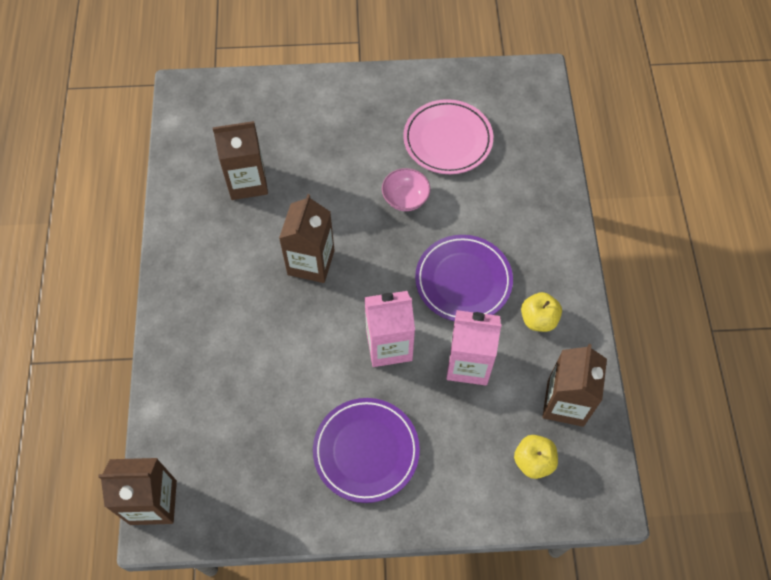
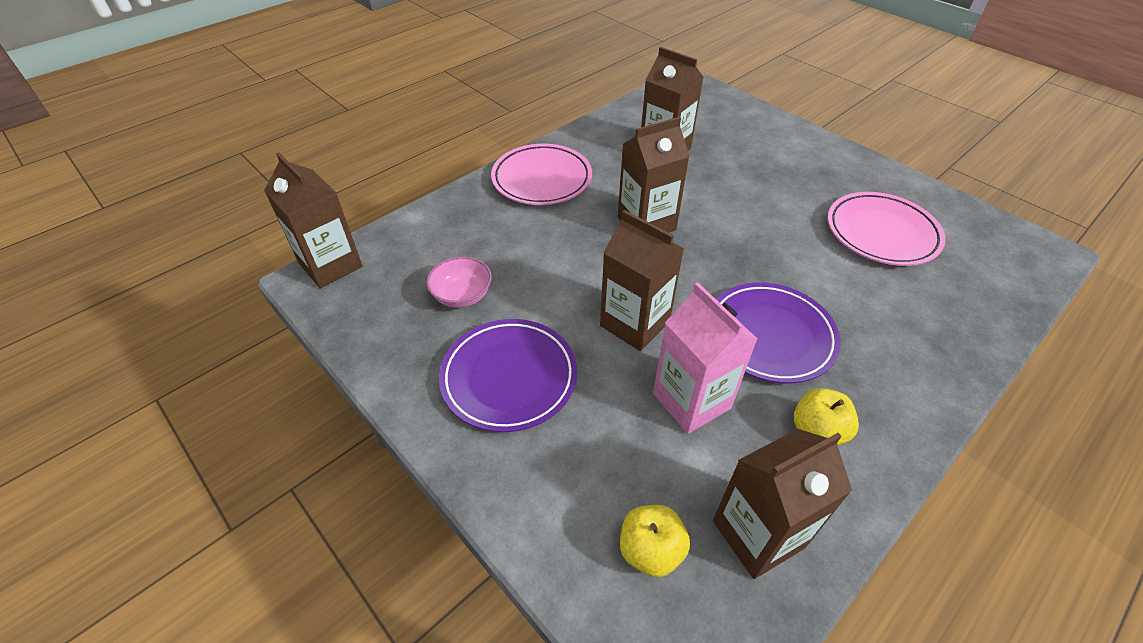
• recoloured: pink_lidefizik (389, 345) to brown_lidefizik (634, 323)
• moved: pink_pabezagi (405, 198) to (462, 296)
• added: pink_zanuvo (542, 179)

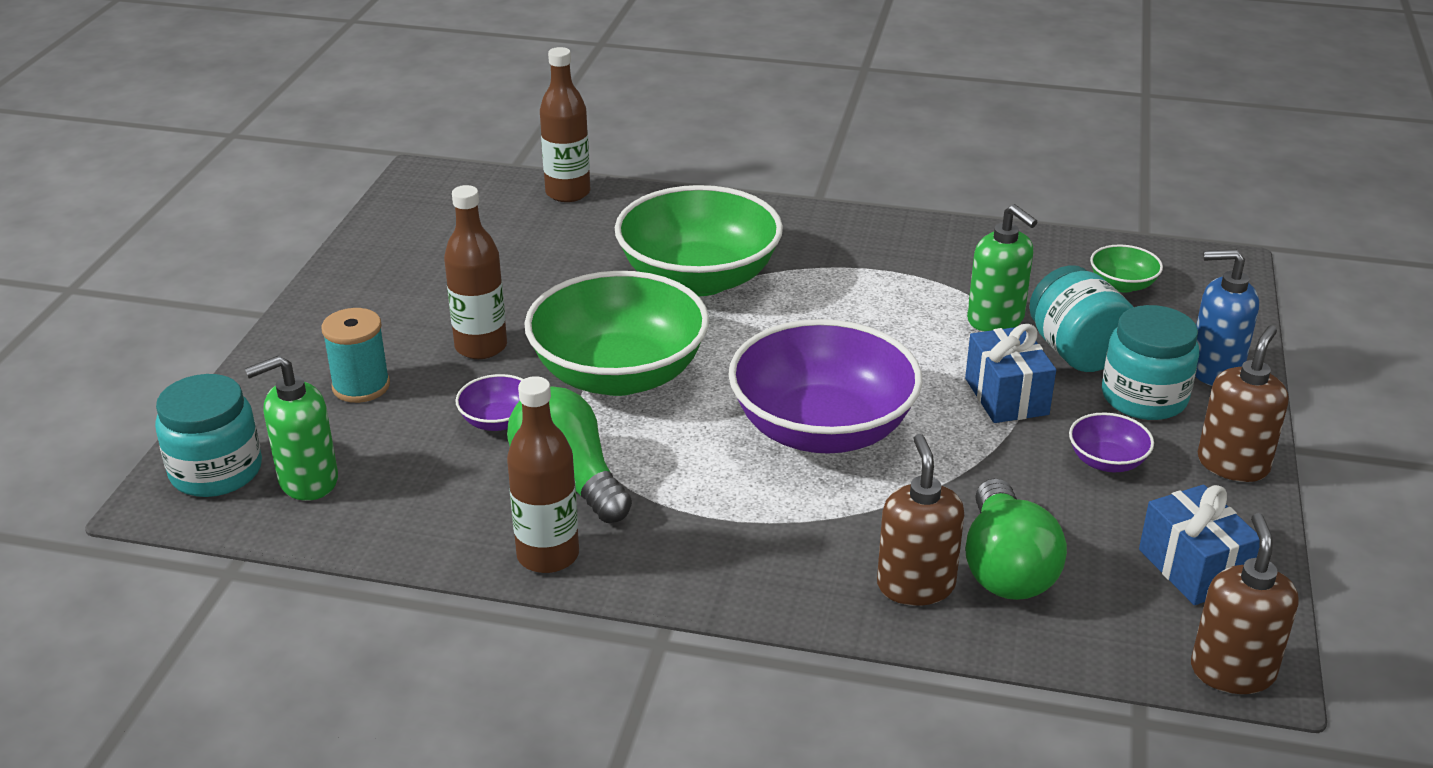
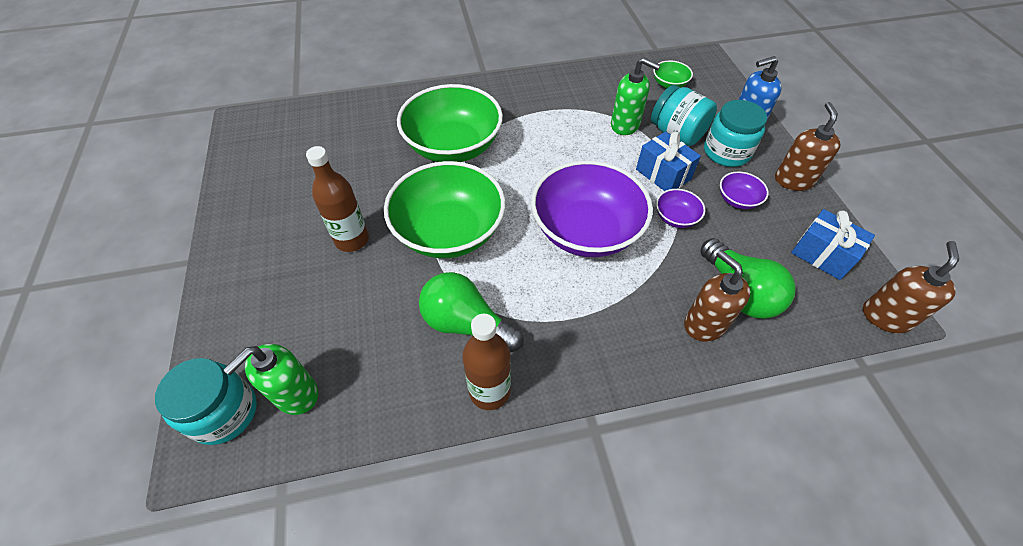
• removed: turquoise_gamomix (361, 386)
• moved: purple_pabezagi (498, 421) to (675, 218)
• removed: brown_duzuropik (568, 193)
• turned: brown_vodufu (1232, 671) = (885, 317) 45 degrees clockwise

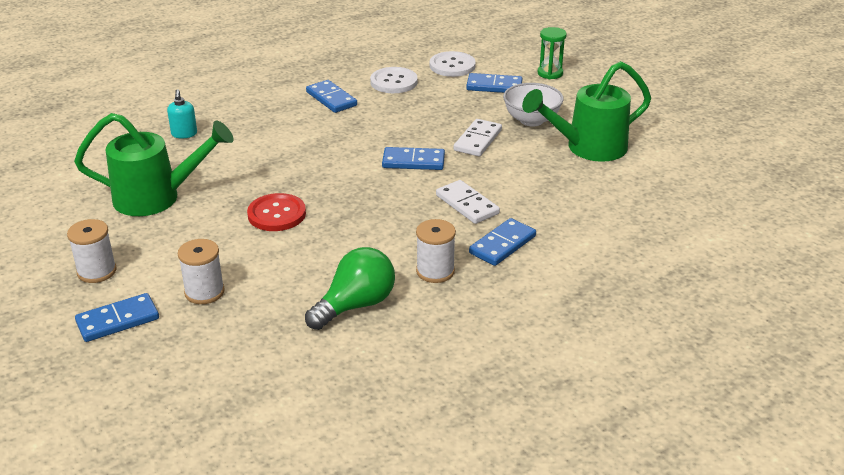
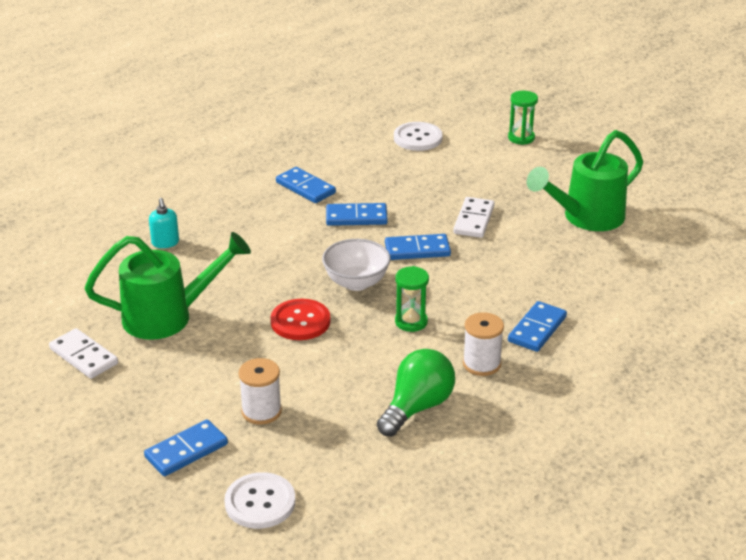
• removed: white_gamomix (97, 271)
• moved: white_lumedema (394, 82) to (260, 502)
• moved: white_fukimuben (467, 204) to (84, 356)
• moved: blue_fukimuben (494, 86) to (356, 217)
• moved: white_pabezagi (531, 120) to (356, 282)
• added: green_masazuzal (411, 322)

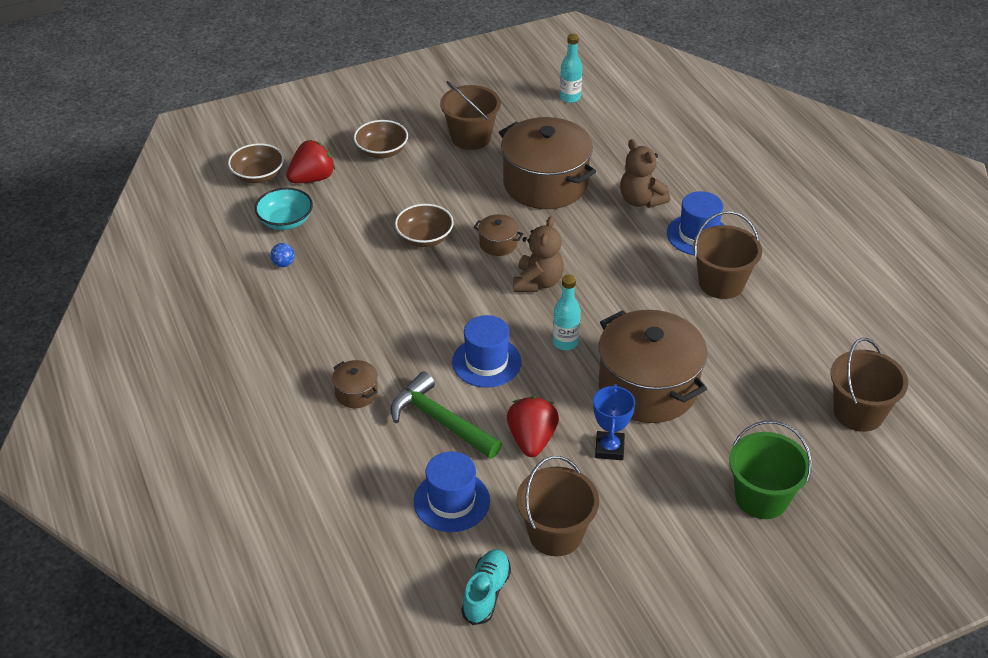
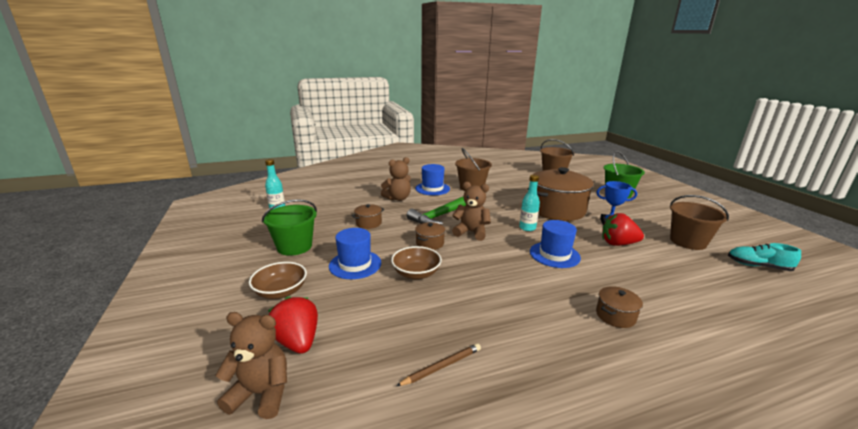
• replaced: brown_pabezagi (258, 175) to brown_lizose (261, 394)
• removed: turquoise_pabezagi (286, 221)
• replaced: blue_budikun (283, 264) to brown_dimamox (442, 366)
• moved: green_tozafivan (440, 421) to (438, 216)
• moved: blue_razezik (451, 501) to (355, 264)
• recoloured: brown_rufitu (471, 137) to green_rufitu (294, 247)
• resized: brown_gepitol (545, 183) = (368, 223) x0.43

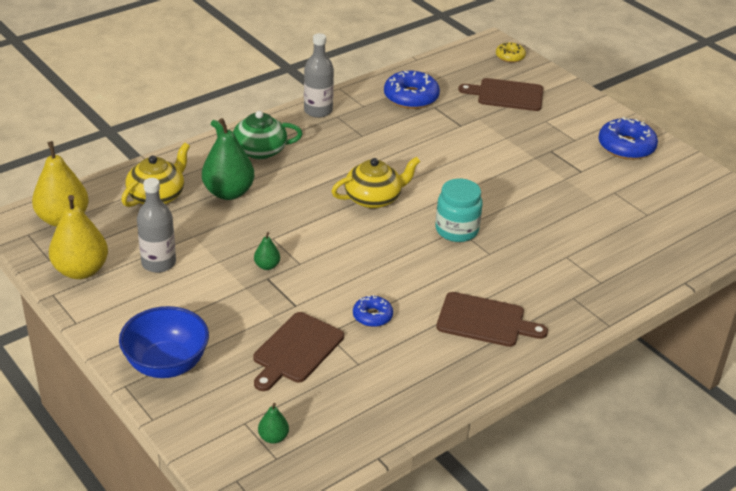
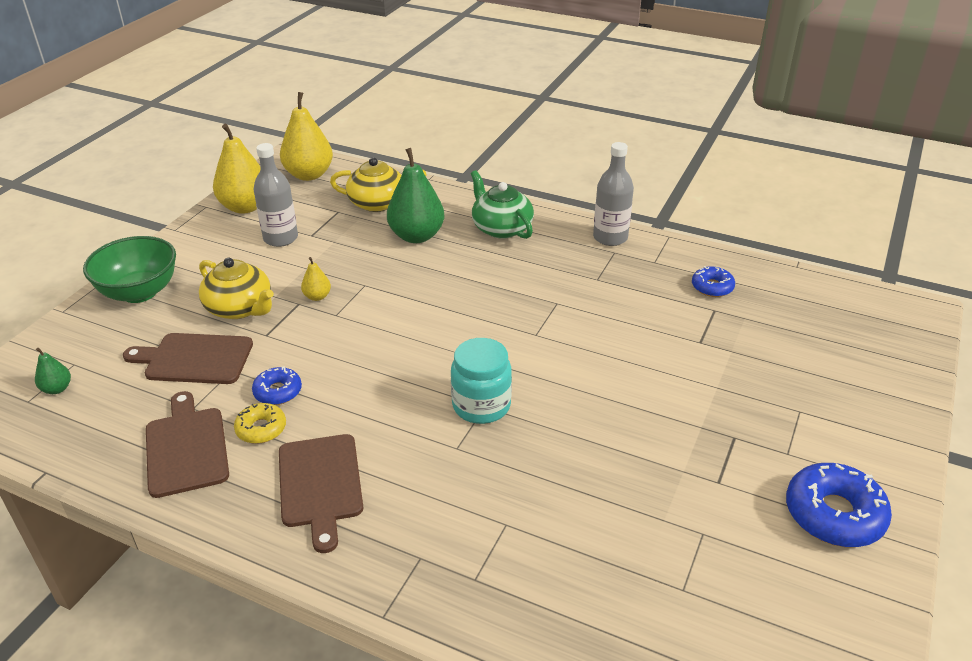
• recoloured: blue_pabezagi (166, 364) to green_pabezagi (139, 292)
• recoloured: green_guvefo (267, 266) to yellow_guvefo (317, 296)
• moved: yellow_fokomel (374, 198) to (240, 308)
• resized: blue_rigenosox (411, 97) = (712, 287) x0.57
• moved: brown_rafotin (507, 95) to (186, 448)
• moved: yellow_rigenosox (510, 56) to (261, 429)

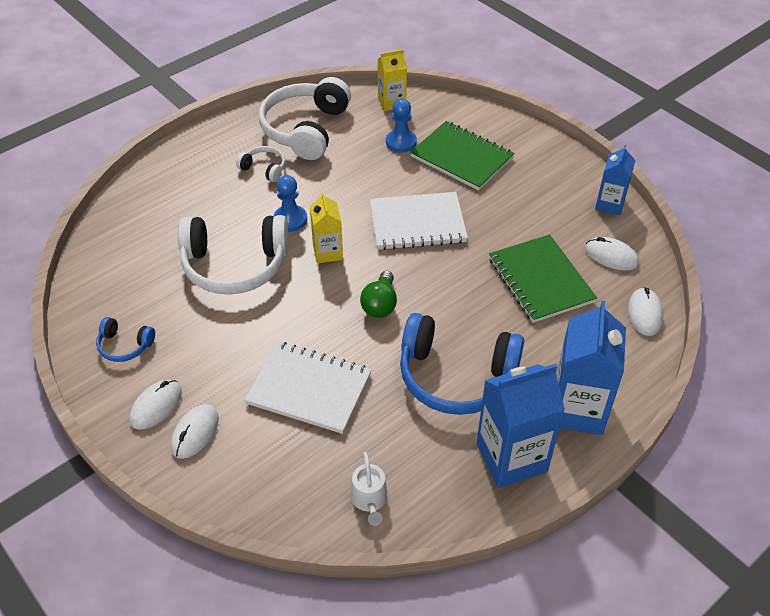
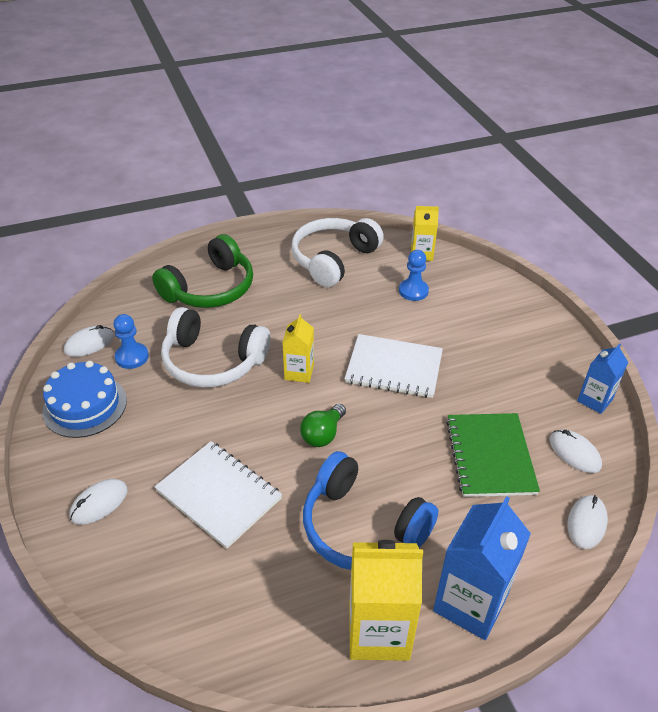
• replaced: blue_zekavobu (125, 346) to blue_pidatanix (85, 405)
• moved: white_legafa (156, 406) to (89, 343)
• removed: white_zekavobu (264, 168)
• moved: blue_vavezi (290, 219) to (132, 357)
• removed: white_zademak (369, 500)
• removed: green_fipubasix (461, 157)
• recoloured: blue_lidefizik (511, 457) to yellow_lidefizik (378, 631)
• added: green_zekavobu (210, 288)

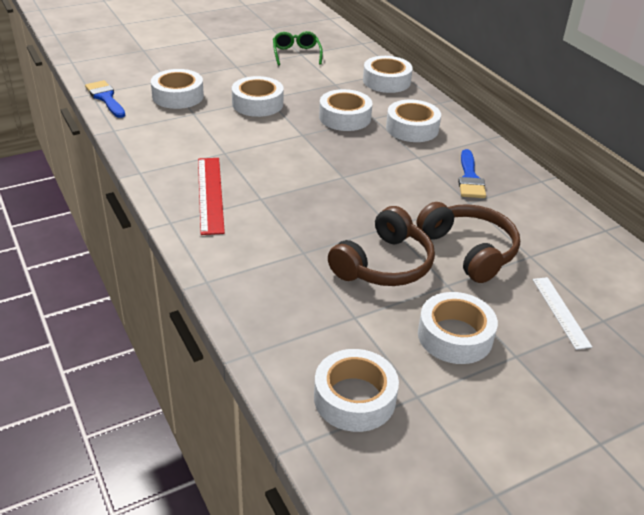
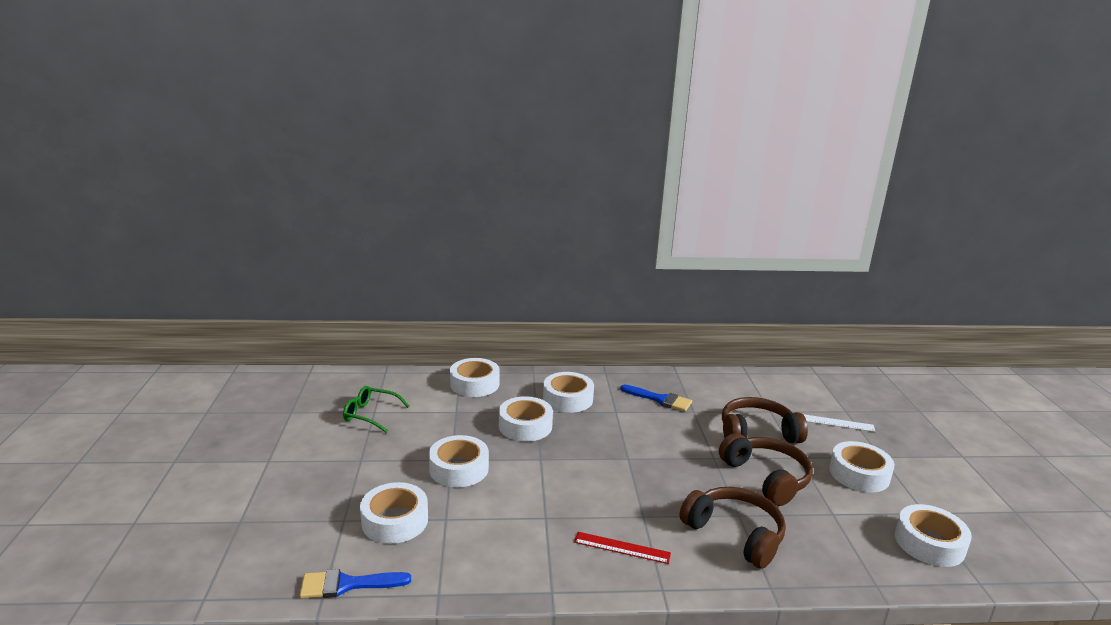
• resized: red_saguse (210, 194) = (622, 547) x0.66
• added: brown_zekavobu (735, 534)

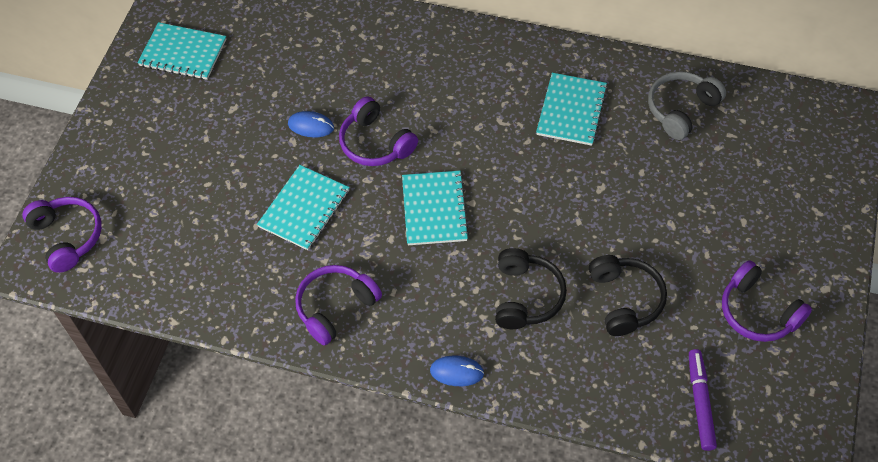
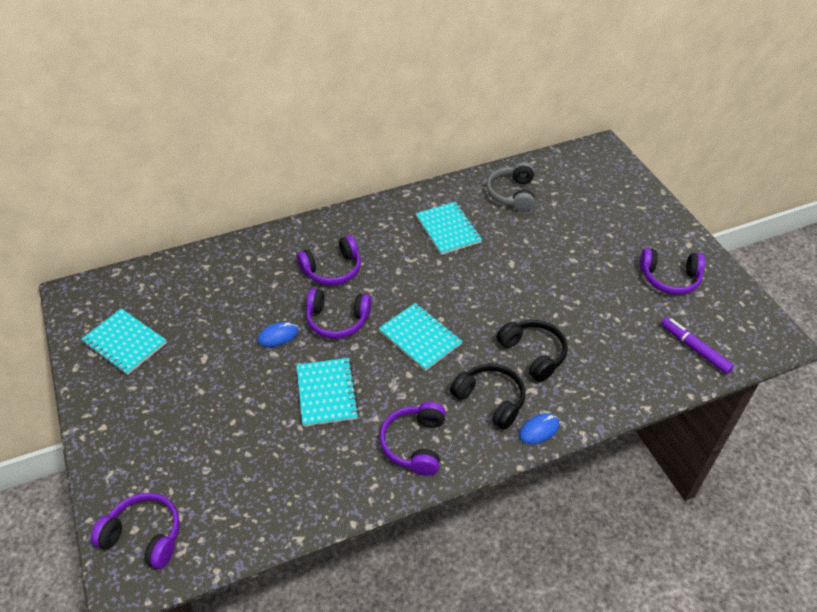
• turned: turquoise_fipubasix (183, 53) = (125, 343) 60 degrees clockwise
• moved: black_zekavobu (625, 300) to (490, 400)
• added: purple_zekavobu (332, 269)

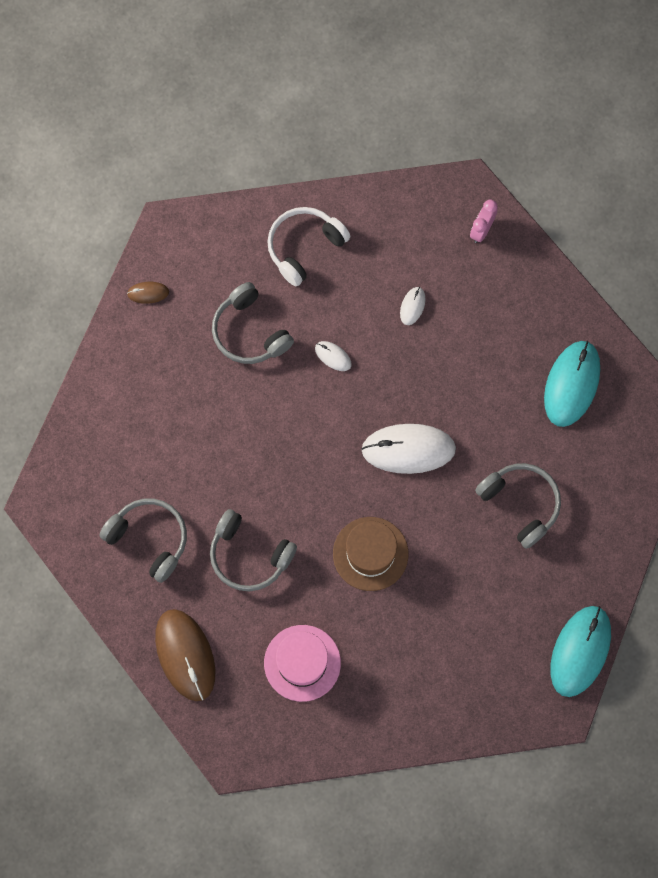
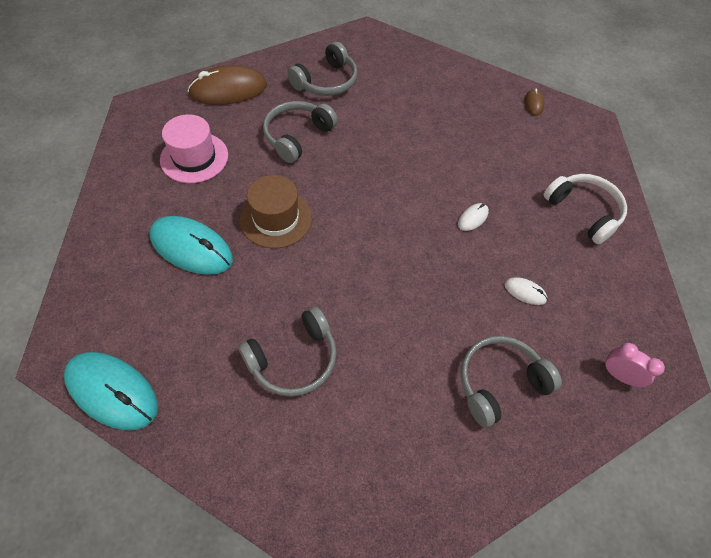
• moved: grey_zekavobu (249, 332) to (499, 383)
• removed: white_legafa (408, 449)
• moved: turquoise_legafa (572, 384) to (191, 248)

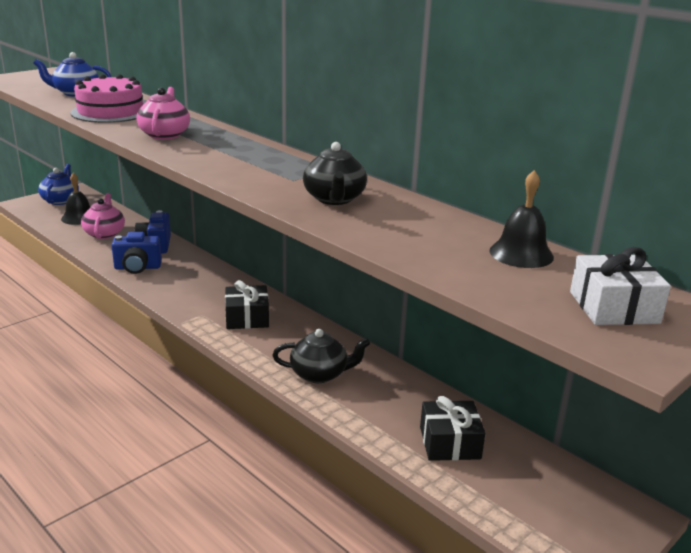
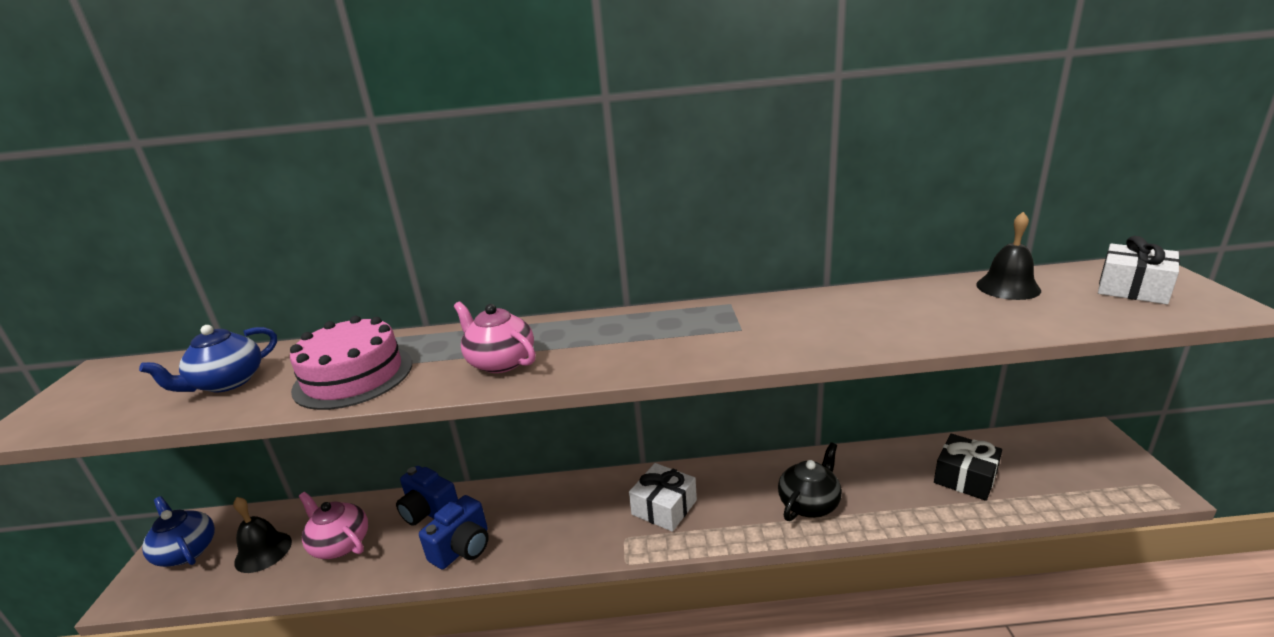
• recoloured: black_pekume (247, 318) to white_pekume (664, 507)
• removed: black_fokomel (334, 199)

